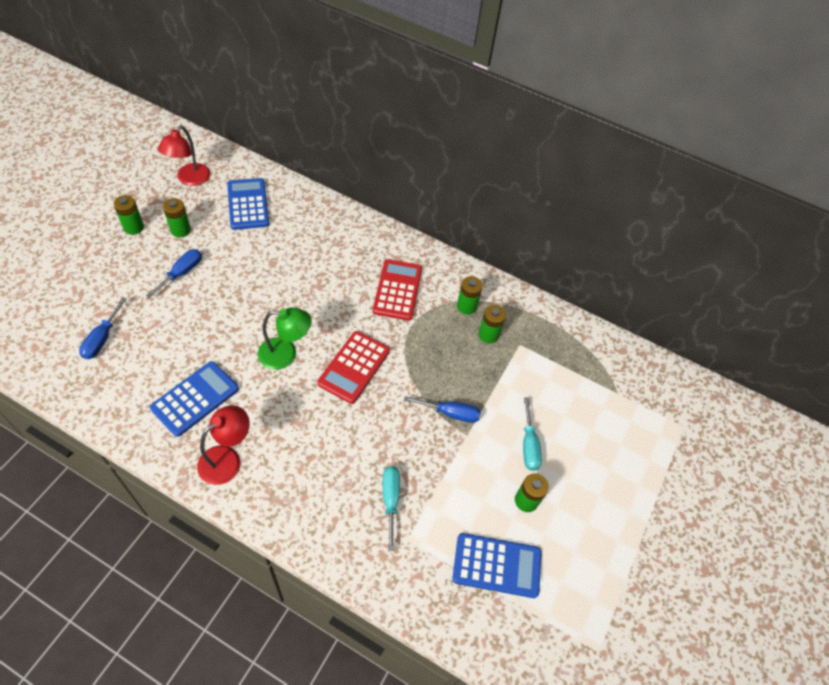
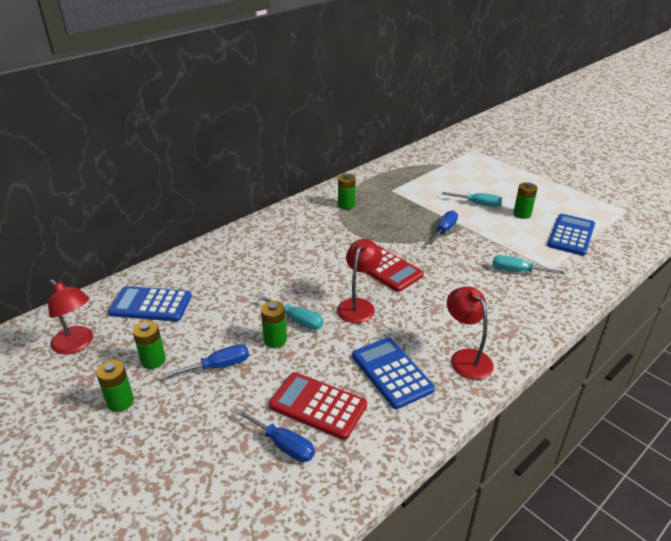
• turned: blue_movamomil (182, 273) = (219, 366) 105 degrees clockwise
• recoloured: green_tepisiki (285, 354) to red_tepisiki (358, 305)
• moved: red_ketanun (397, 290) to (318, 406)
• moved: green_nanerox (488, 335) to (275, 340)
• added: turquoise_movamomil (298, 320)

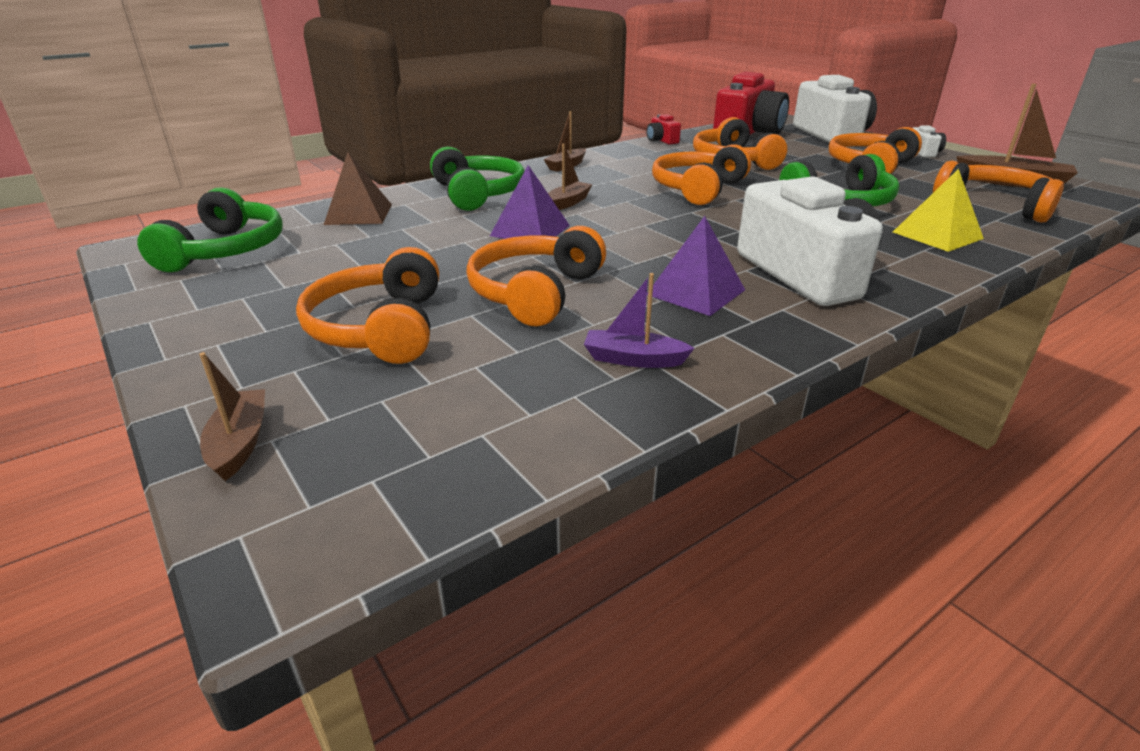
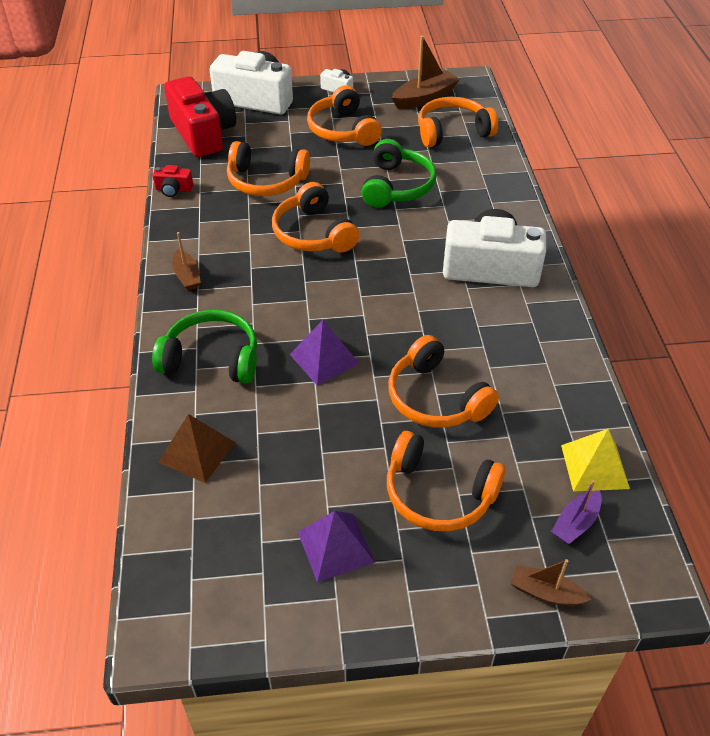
• removed: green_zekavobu (225, 250)
• removed: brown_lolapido (567, 203)
• moved: purple_lolapido (634, 359) to (576, 523)
• moved: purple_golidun (695, 292) to (335, 547)
• moved: yellow_golidun (937, 235) to (594, 466)

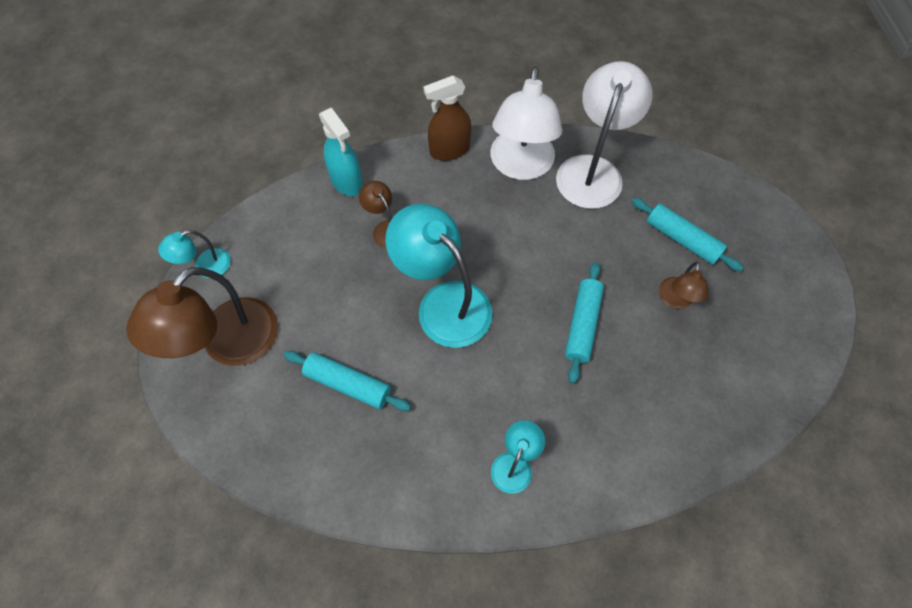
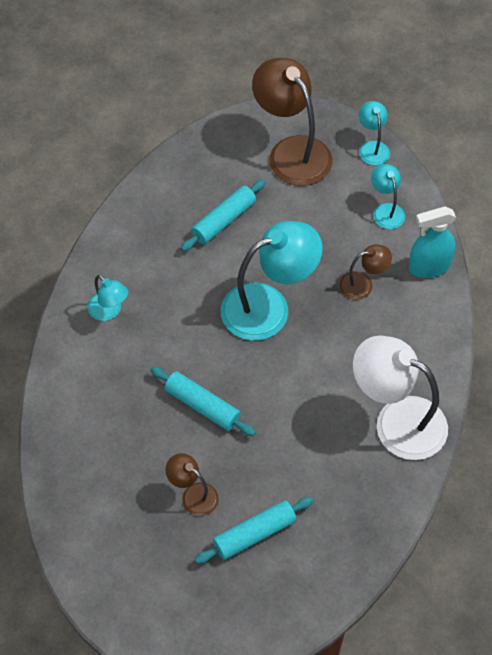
• removed: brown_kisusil (449, 150)
• removed: white_tepisiki (592, 170)
• added: turquoise_tepisiki (386, 210)

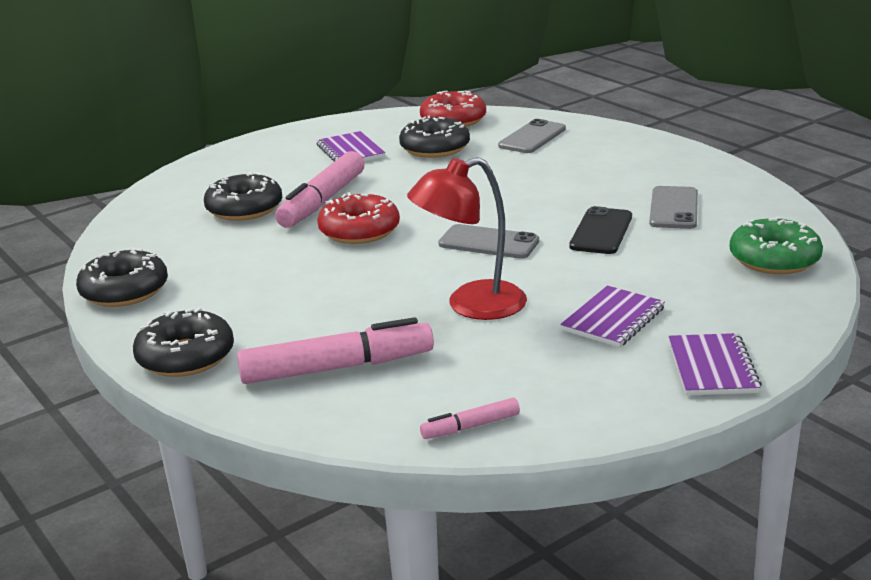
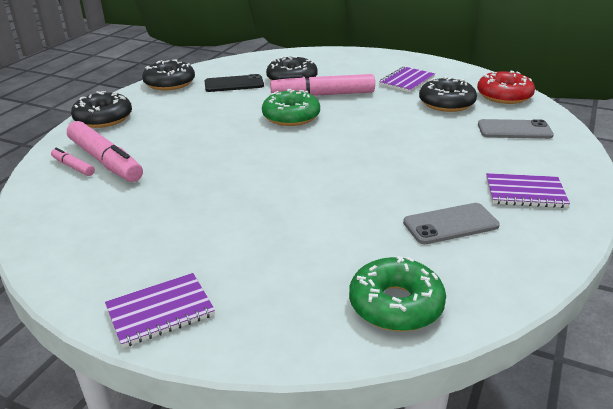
• recoloured: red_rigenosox (359, 230) to green_rigenosox (291, 116)
• removed: red_tepisiki (471, 305)
• moved: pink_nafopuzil (471, 427) to (73, 167)
• removed: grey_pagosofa (488, 243)
• moved: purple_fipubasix (613, 319) to (525, 193)
• moved: black_pagosofa (601, 231) to (234, 84)

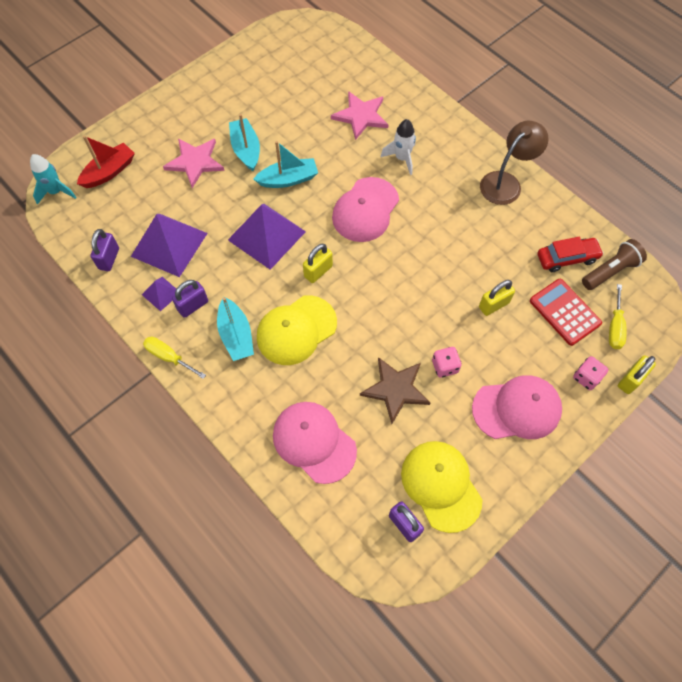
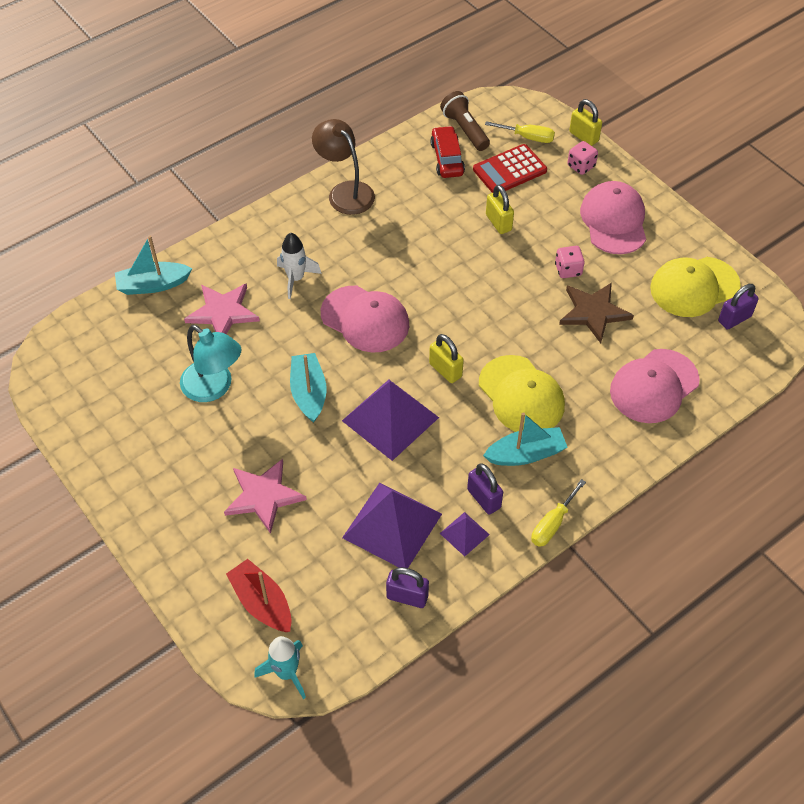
• moved: turquoise_lolapido (246, 149) to (153, 285)
• added: turquoise_tepisiki (214, 388)

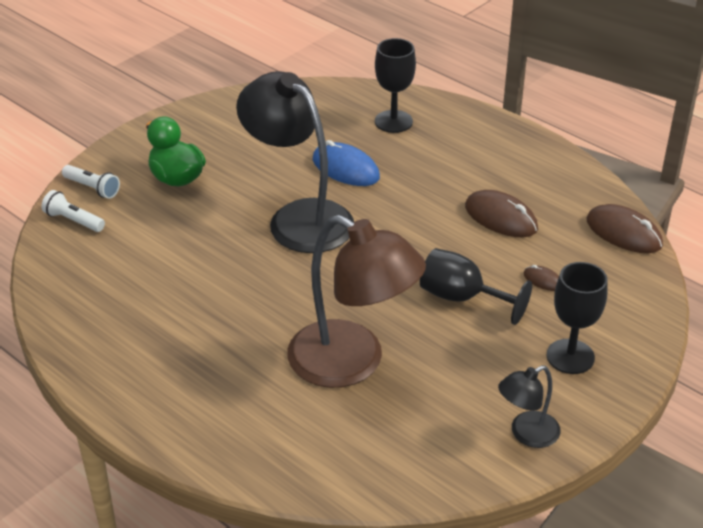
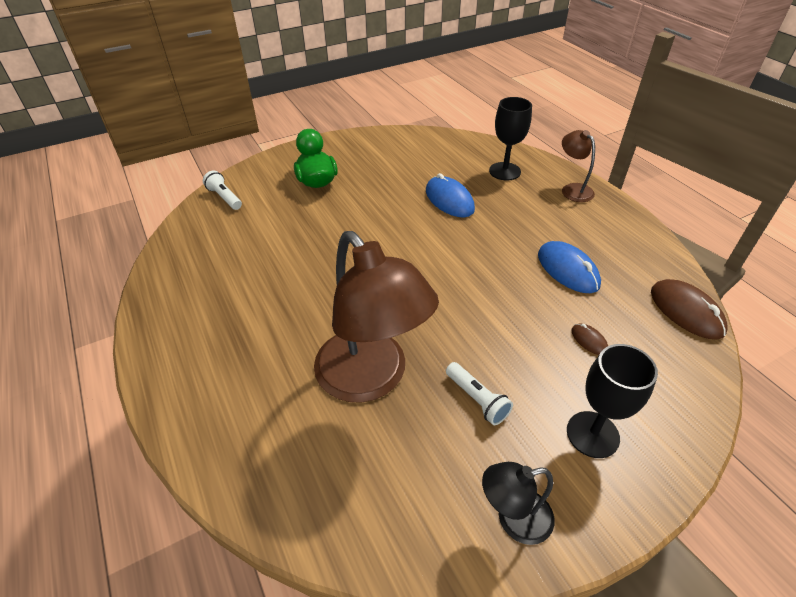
• moved: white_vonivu (92, 188) to (477, 399)
• removed: black_tepisiki (299, 218)
• removed: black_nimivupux (462, 298)
• recoloured: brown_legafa (501, 218) to blue_legafa (567, 270)
• added: brown_tepisiki (573, 189)

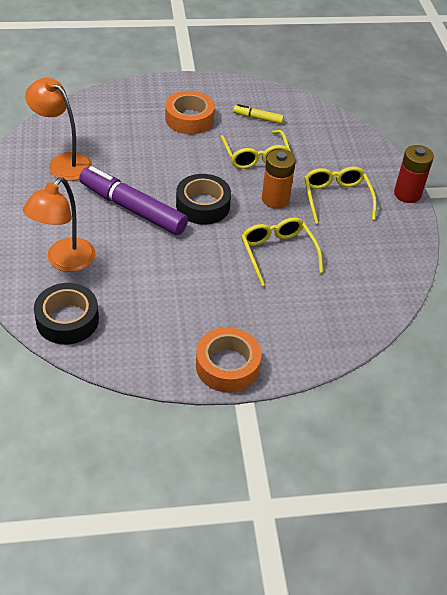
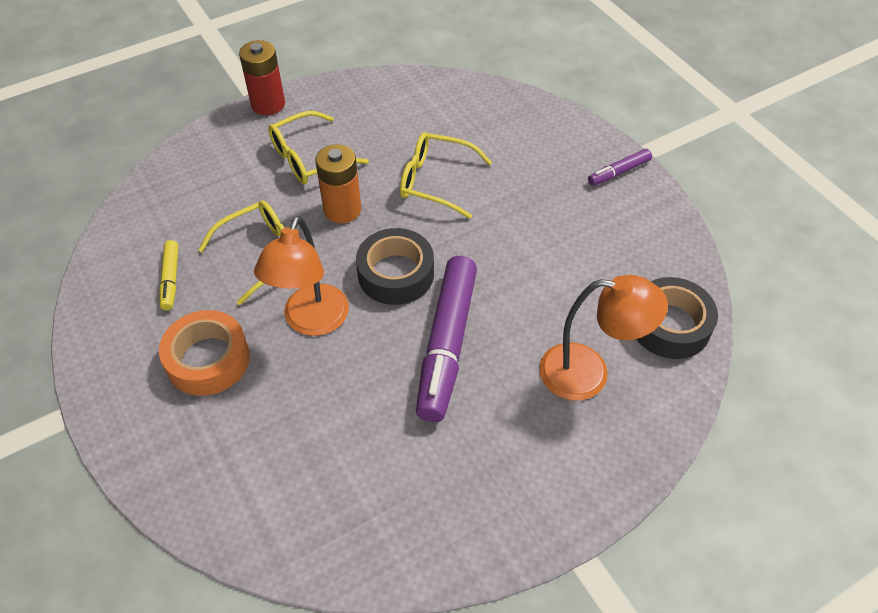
• moved: orange_tepisiki (63, 162) to (311, 322)
• replaced: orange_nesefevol (227, 366) to purple_nafopuzil (619, 172)
• turned: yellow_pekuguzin (278, 253) = (435, 181) 60 degrees clockwise

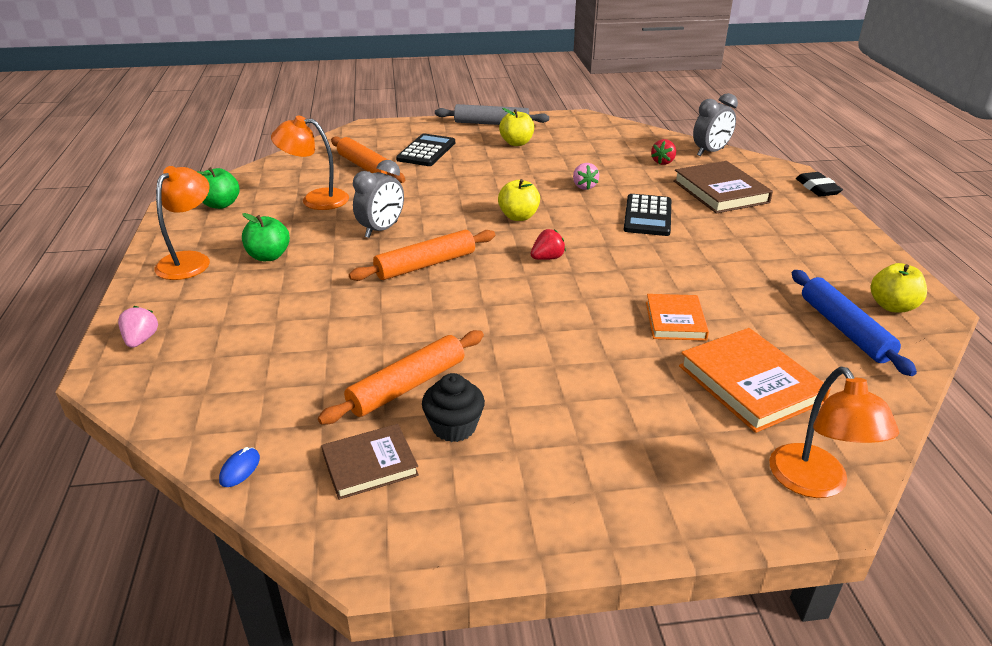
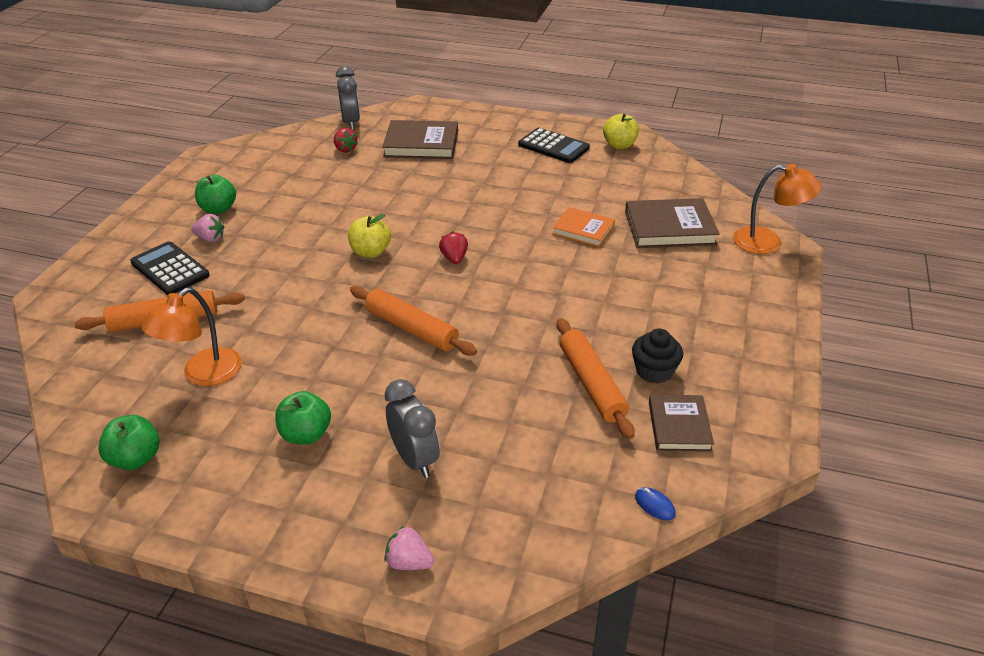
• removed: orange_tepisiki (190, 260)
• turned: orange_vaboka (425, 265) = (411, 328) 45 degrees counterclockwise
• moved: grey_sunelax (381, 230) to (415, 459)
• removed: grey_vaboka (491, 124)
• recoloured: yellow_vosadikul (516, 143) to green_vosadikul (218, 209)
• moved: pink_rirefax (584, 186) to (210, 239)
• moved: black_ketanun (647, 216) to (553, 146)
• recoloured: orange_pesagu (750, 384) to brown_pesagu (669, 228)
• removed: blue_vaboka (844, 329)
• removed: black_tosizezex (817, 188)

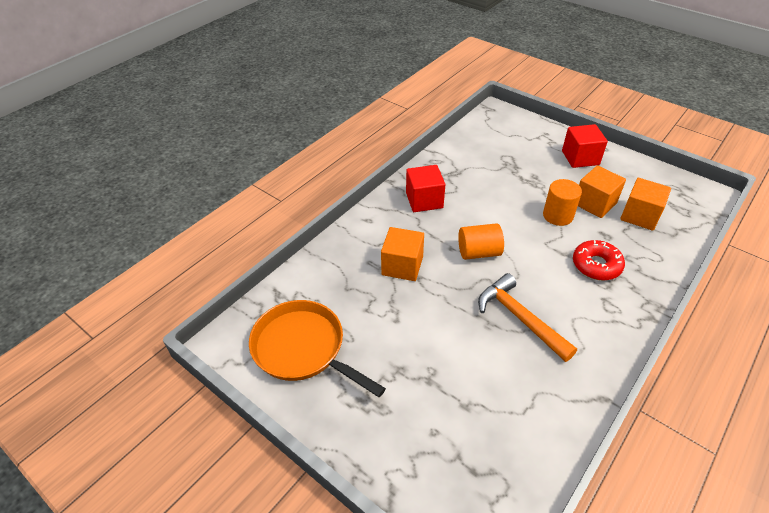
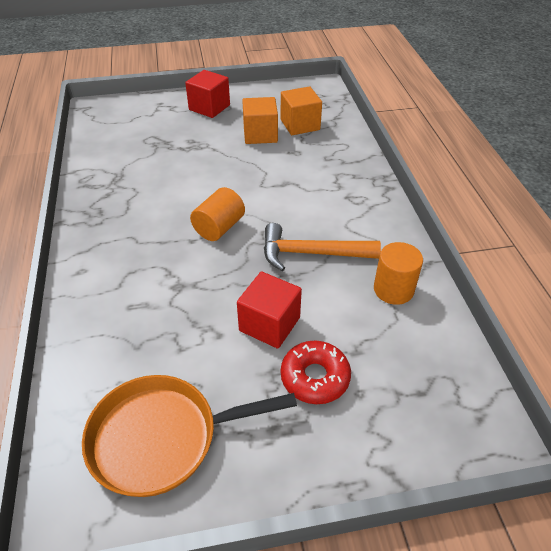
• removed: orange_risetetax (402, 266)
• moved: red_risetetax (424, 200) to (269, 324)
• moved: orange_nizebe (558, 215) to (393, 289)
• moved: red_rigenosox (596, 265) to (315, 377)

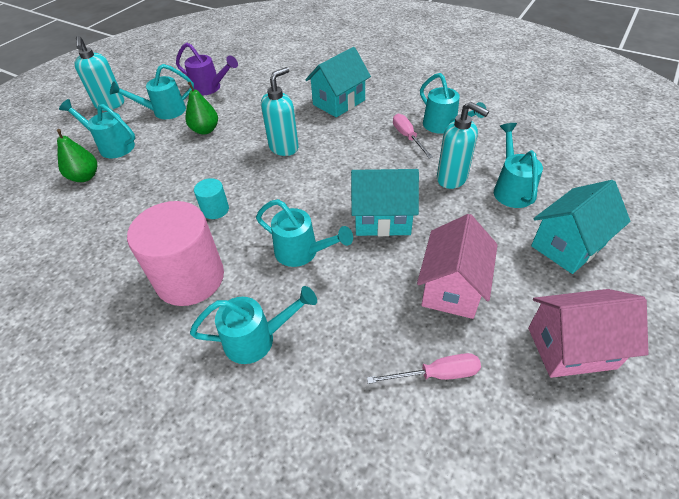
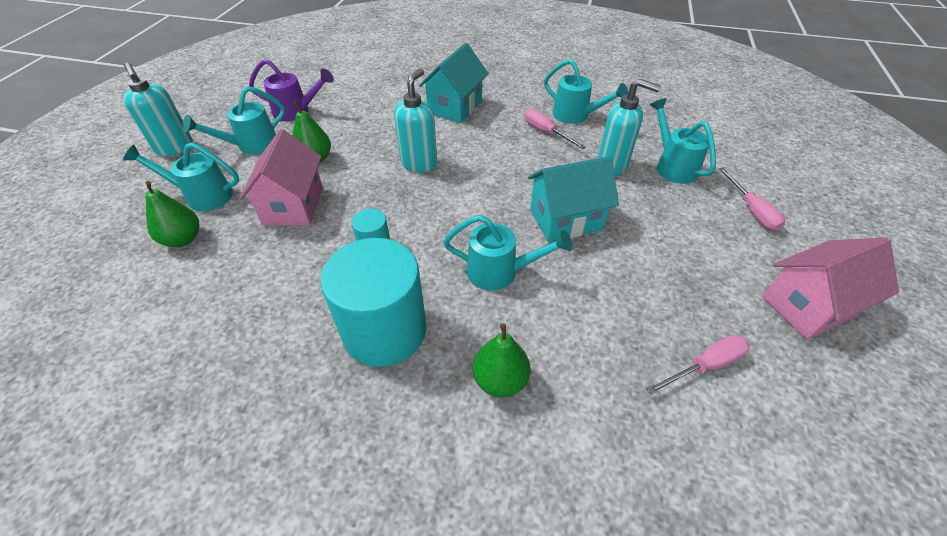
• recoloured: pink_nizebe (190, 278) to turquoise_nizebe (385, 330)
• replaced: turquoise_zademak (256, 339) to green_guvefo (500, 380)
• moved: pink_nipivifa (452, 288) to (293, 205)
• replaced: turquoise_nipivifa (568, 245) to pink_movamomil (751, 210)

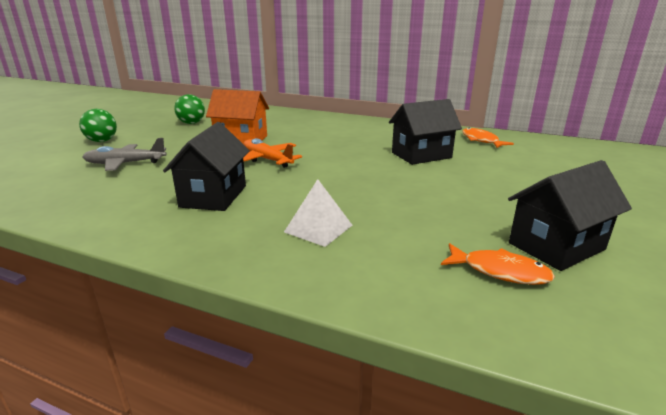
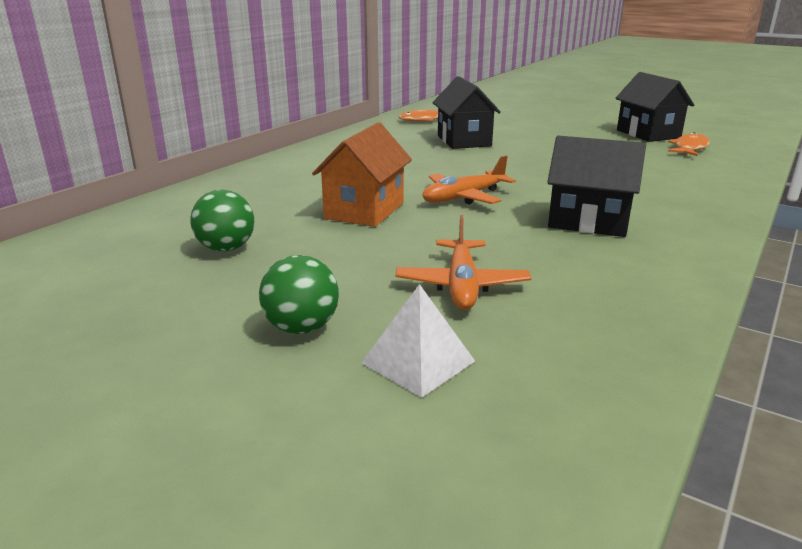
• recoloured: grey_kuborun (125, 163) to orange_kuborun (461, 285)
• moved: white_golidun (318, 228) to (418, 362)

